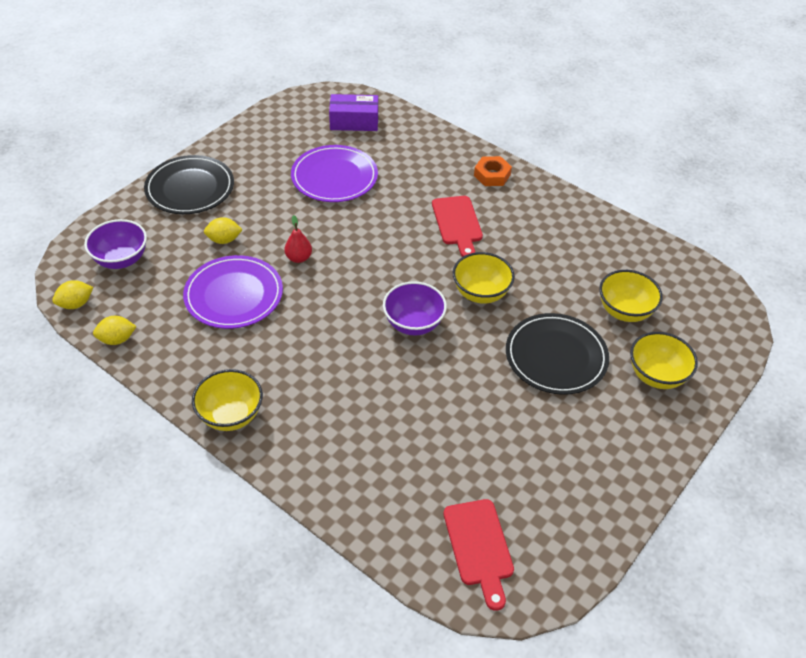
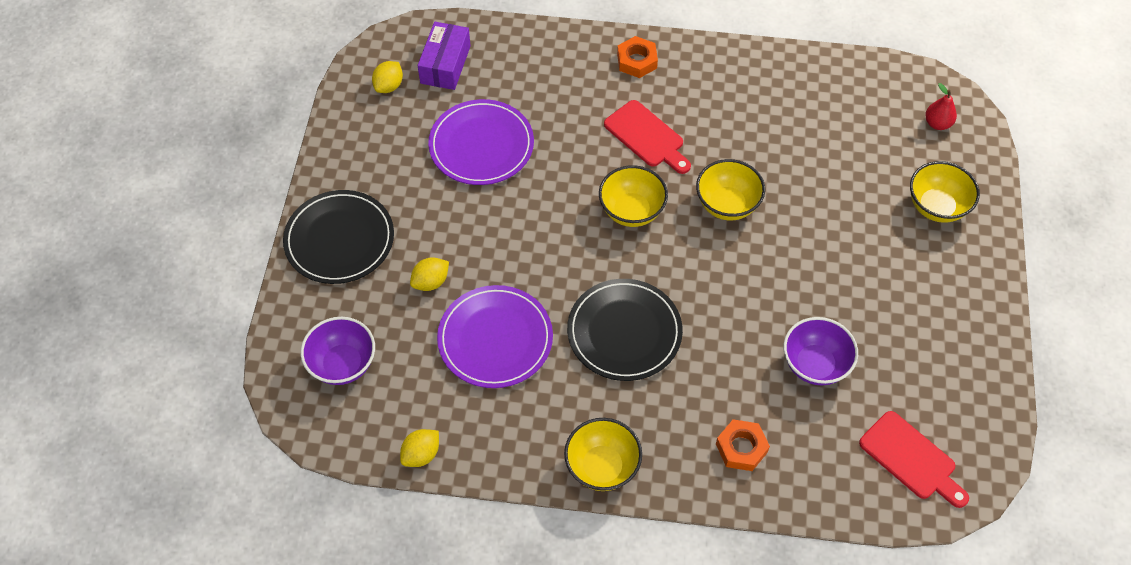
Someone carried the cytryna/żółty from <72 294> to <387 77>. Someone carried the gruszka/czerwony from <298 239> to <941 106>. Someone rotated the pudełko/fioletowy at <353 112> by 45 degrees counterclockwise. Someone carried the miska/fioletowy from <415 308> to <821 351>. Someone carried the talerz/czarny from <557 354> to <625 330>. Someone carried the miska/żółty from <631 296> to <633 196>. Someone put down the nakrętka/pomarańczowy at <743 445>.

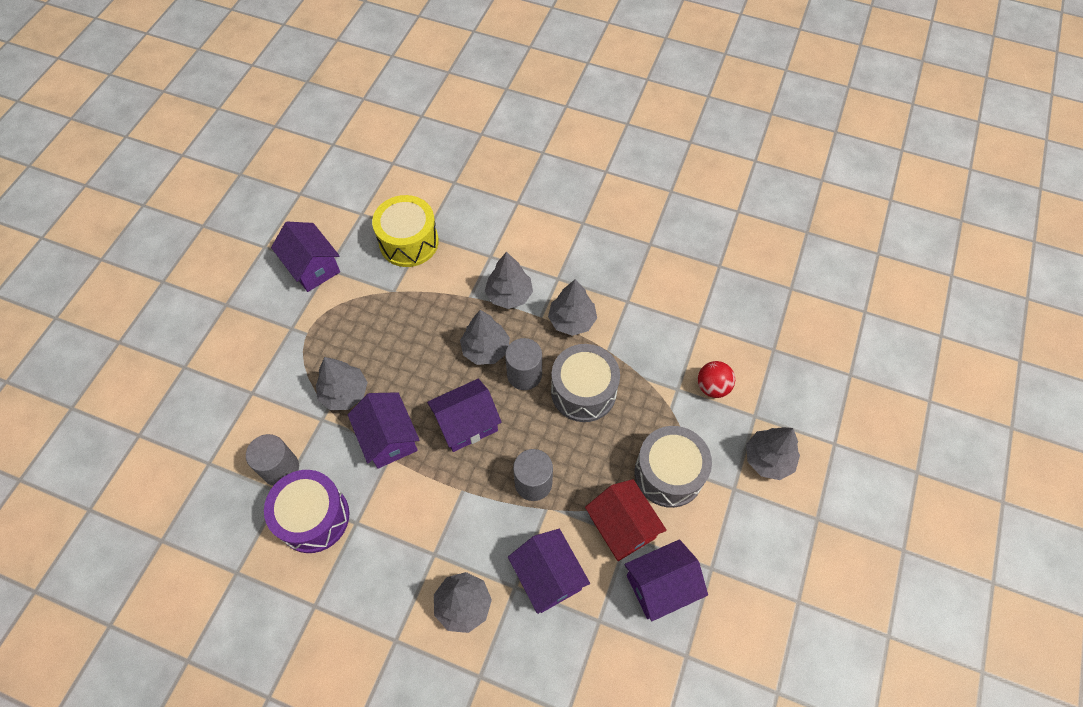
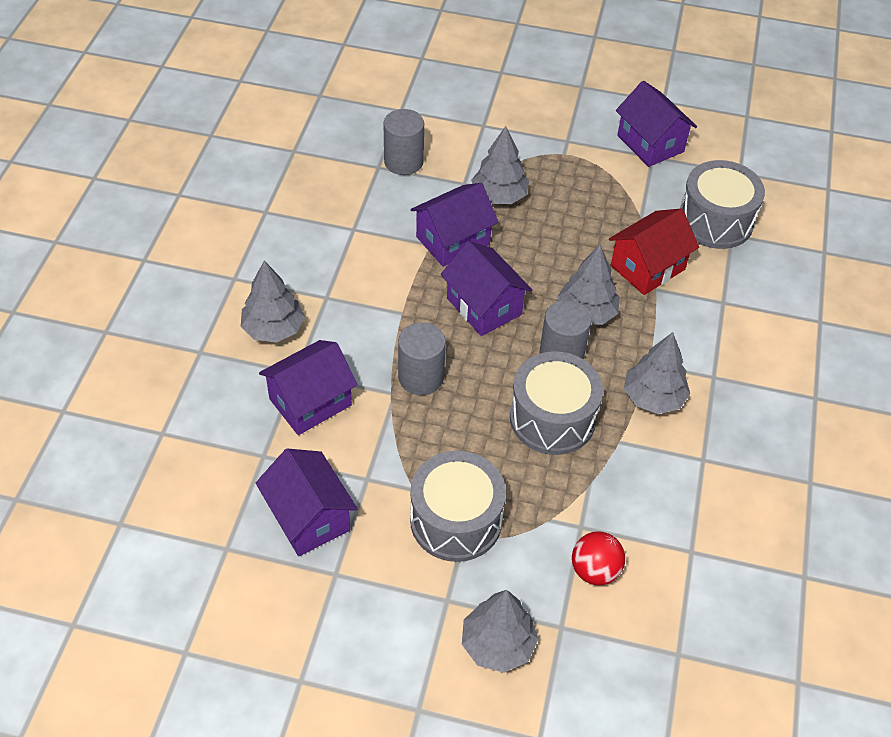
Someone took away the bęben/fioletowy at <306 511>. Someone rotated the domek/fioletowy at <305 257> by 75 degrees counterclockwise. Someone repainted the bęben/żółty at <405 231>, which became the bęben/szary at <722 204>. Someone took away the drzewko/szary at <509 280>. Someone carried the domek/czerwony from <626 520> to <654 251>.

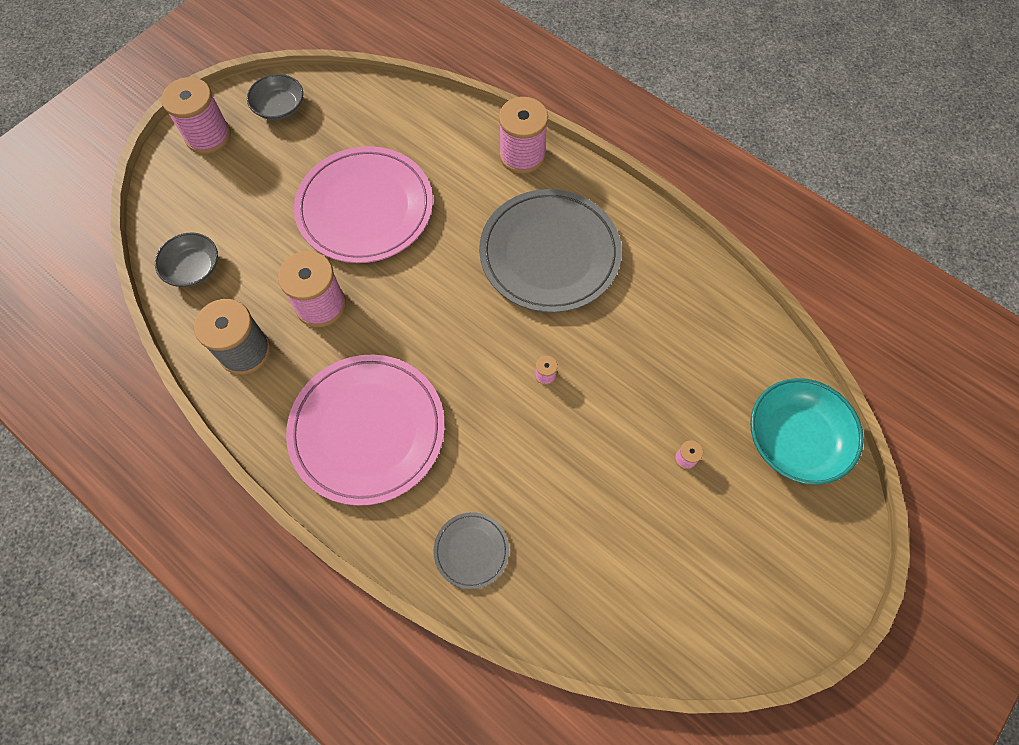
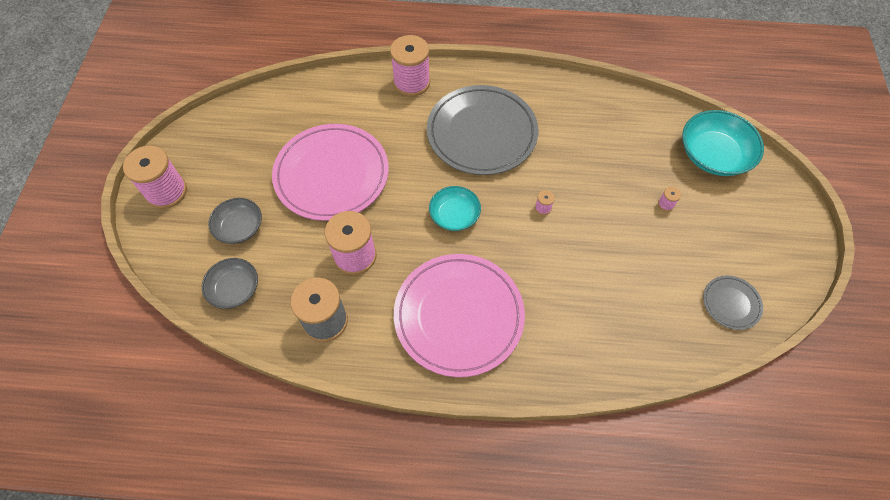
Someone carried the miska/szary from <275 97> to <235 221>. Someone carried the talerz/szary from <471 550> to <733 303>. Someone put down the miska/turkusowy at <455 208>.

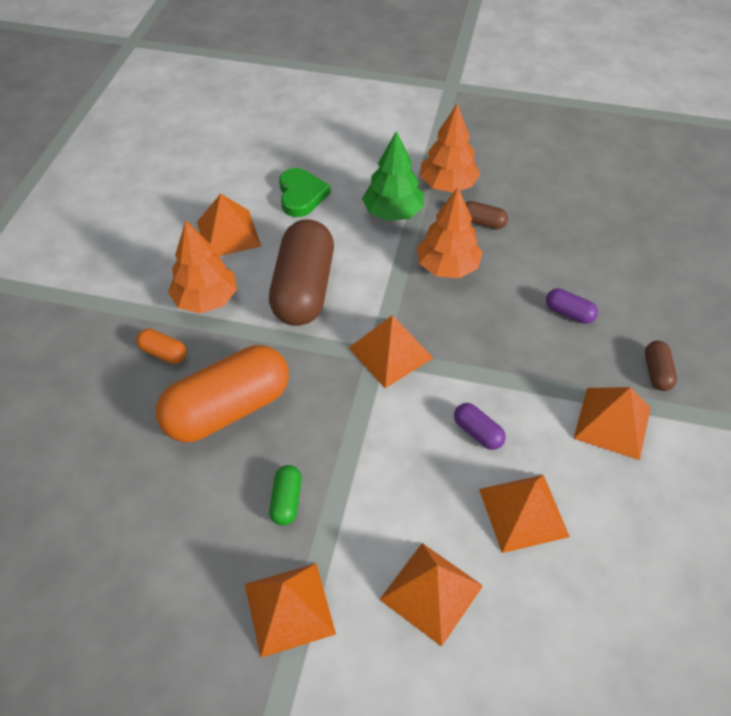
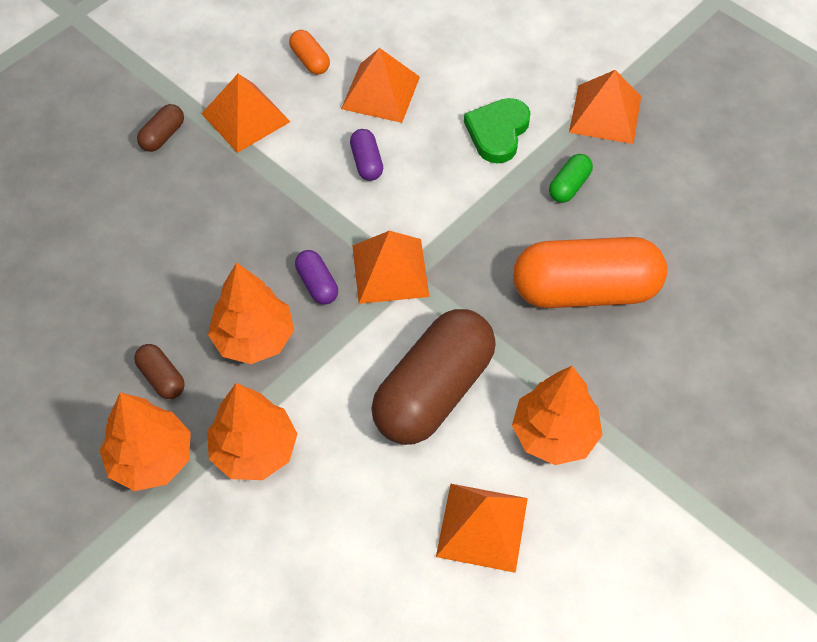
Someone carried the kapsułka/pomarańczowy from <161 346> to <309 52>. Someone carried the serce/zielony from <305 192> to <497 131>. Someone repainted the drzewko/zielony at <392 176>, which became the drzewko/pomarańczowy at <252 431>. Someone took away the piramida/pomarańczowy at <431 595>. Someone carried the kapsułka/fioletowy from <572 306> to <316 277>.

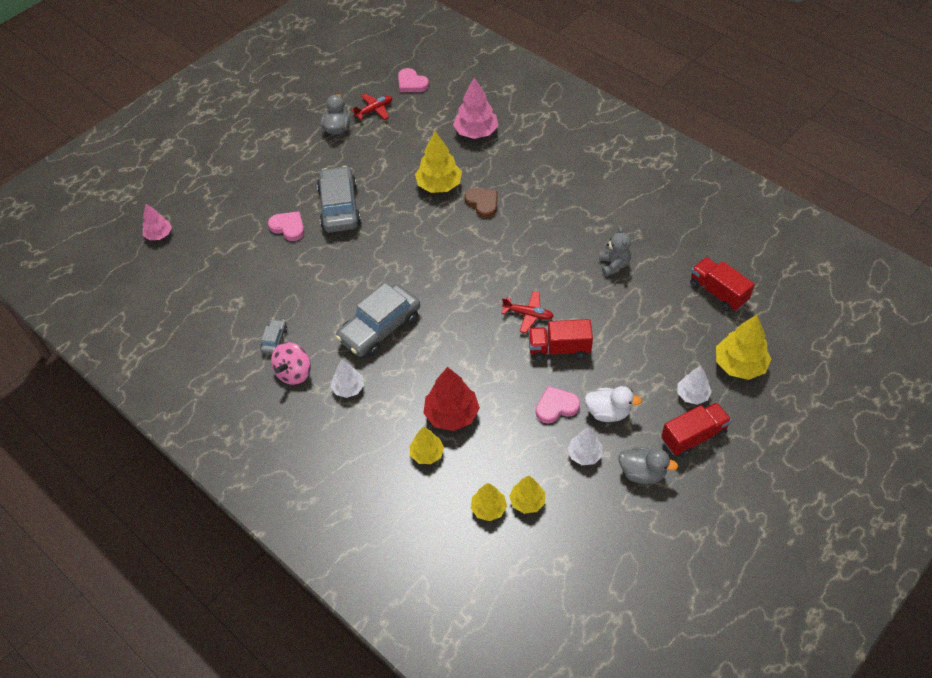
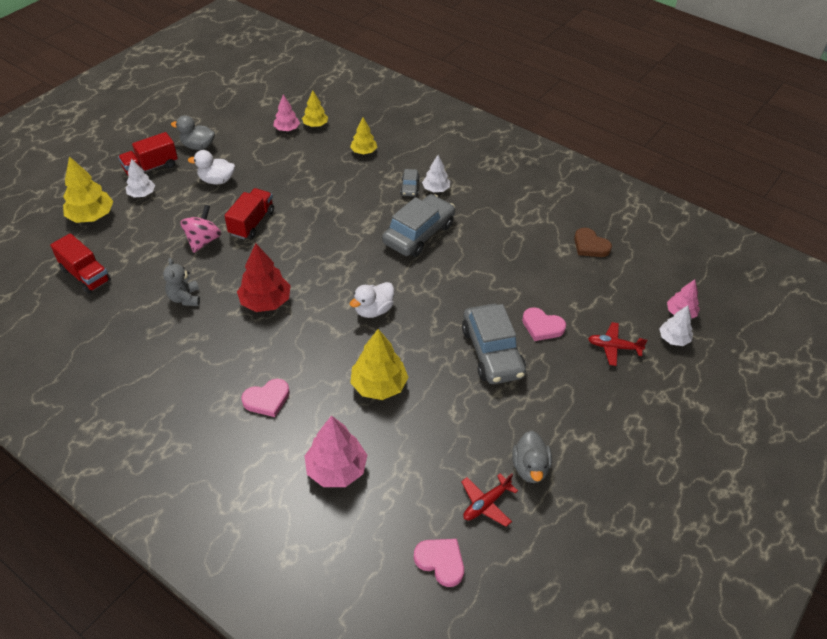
Someone carried the samochód/szary from <273 336> to <410 182>. Someone carried the bączek/różowy from <291 363> to <200 229>. Someone carried the drzewko/czerwony from <451 399> to <264 277>. Someone carried the serce/brązowy from <481 203> to <593 242>. Someone carried the samolot/czerwony from <528 312> to <618 344>. Someone repainted the drzewko/żółty at <527 495>, which became the drzewko/różowy at <286 113>. Someone rotated the ciężarówka/czerwony at <560 340> by 60 degrees counterclockwise. Someone carried the serce/różowy from <558 405> to <265 398>. Someone carried the drzewko/biały from <585 446> to <676 325>. Someone put down the kaczka/biały at <372 300>.

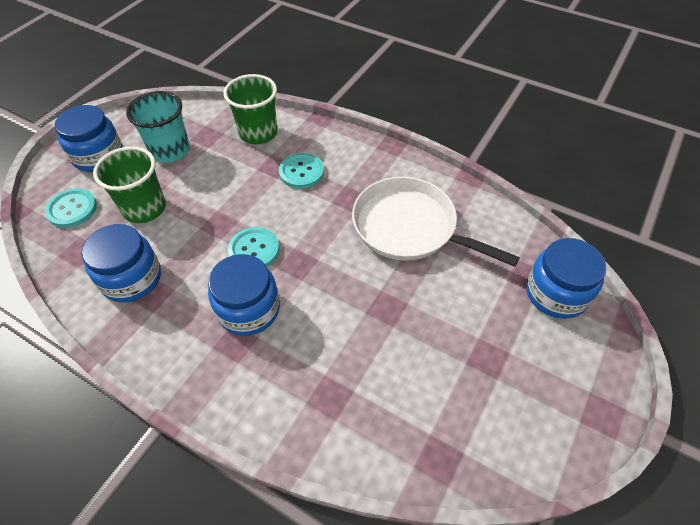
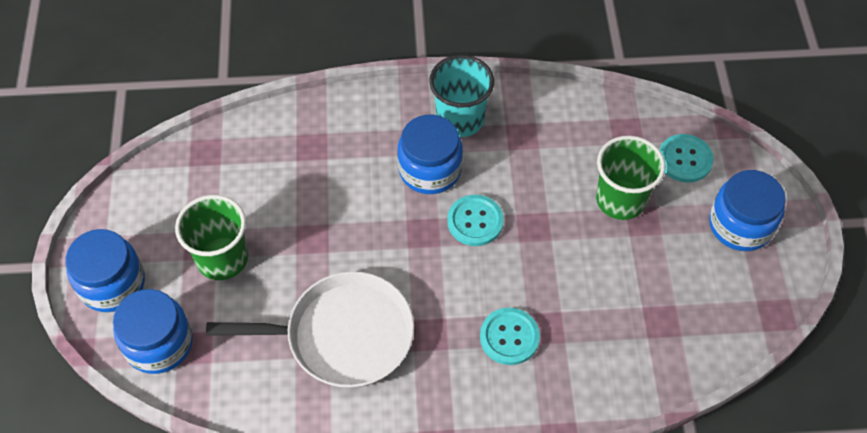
Someone carried the słoik/niebieski from <121 263> to <105 270>. Someone carried the szklanka/turkusowy from <158 127> to <461 96>. Someone carried the szklanka/zielony from <250 109> to <211 237>.

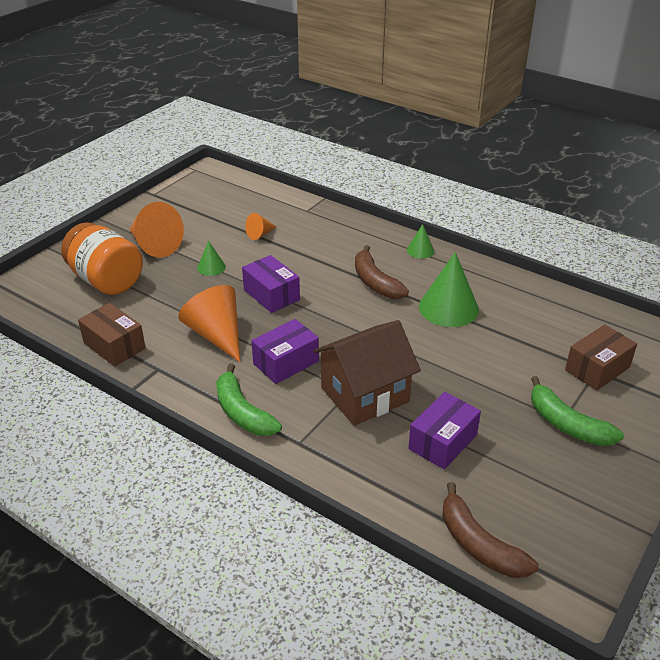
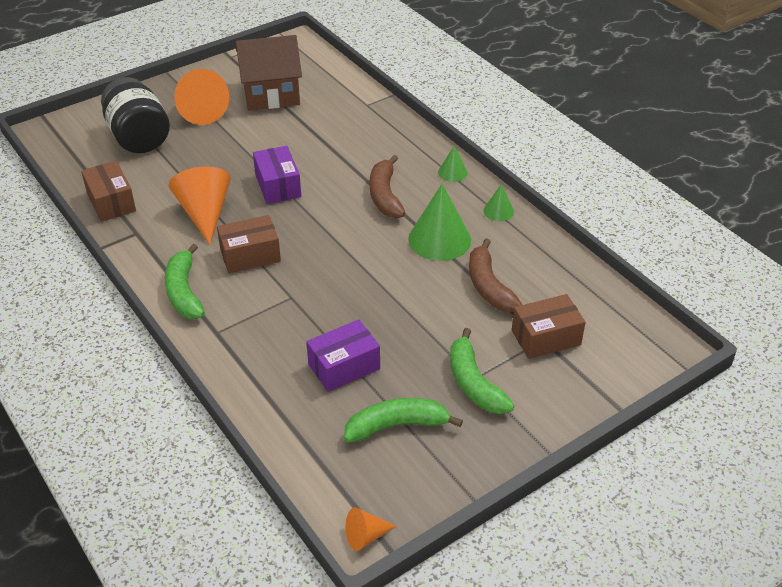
Someone repainted the słoik/pomarańczowy at <102 258>, which became the słoik/czarny at <135 115>. Someone carried the stożek/zielony from <211 258> to <498 202>. Someone carried the stożek/pomarańczowy from <260 226> to <371 529>. Someone repainted the pudełko/fioletowy at <285 351>, which became the pudełko/brązowy at <249 244>. Someone carried the domek/brązowy from <367 373> to <269 72>. Someone carried the banan/brązowy from <490 530> to <495 275>. Someone put down the banan/zielony at <403 420>.

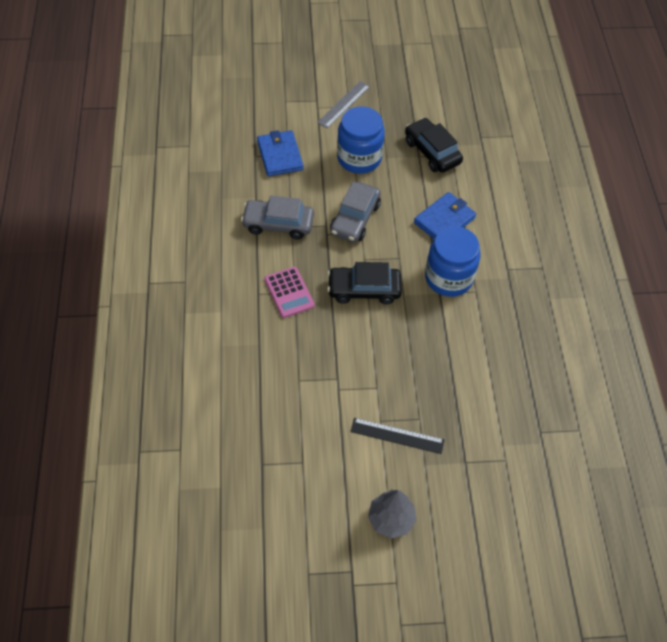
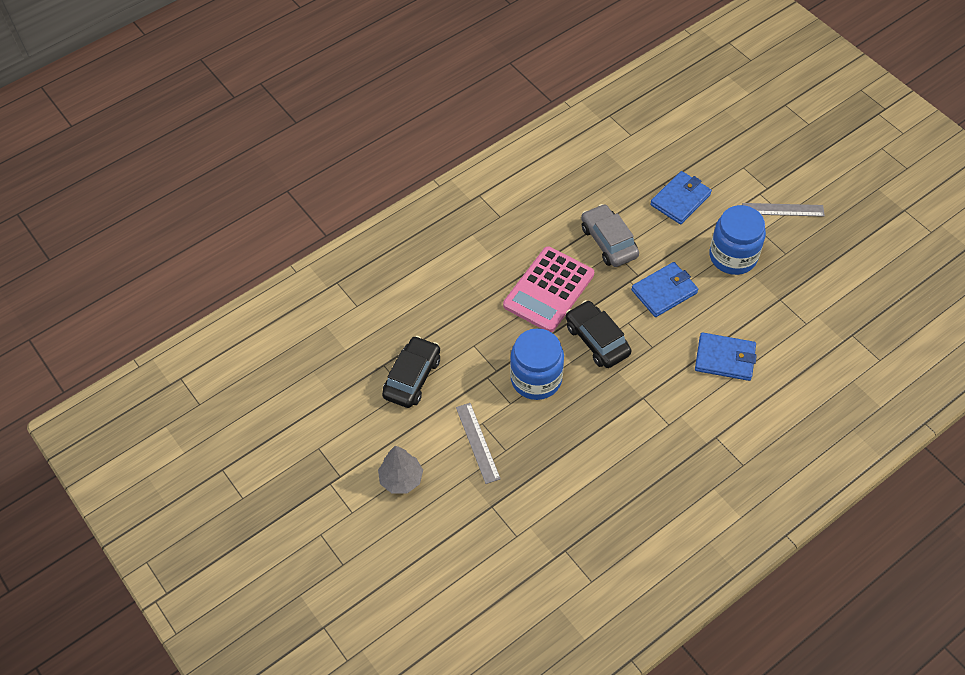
Someone scaled the kalkulator/różowy at <289 292> by 1.67. Someone swapped the samochód/szary at <355 212> for the portfel/niebieski at <664 289>. Someone repainted the linijka/czarny at <397 436>, which became the linijka/szary at <478 443>. Someone carried the samochód/czarny from <434 145> to <411 372>. Someone carried the słoik/niebieski from <453 261> to <537 364>.

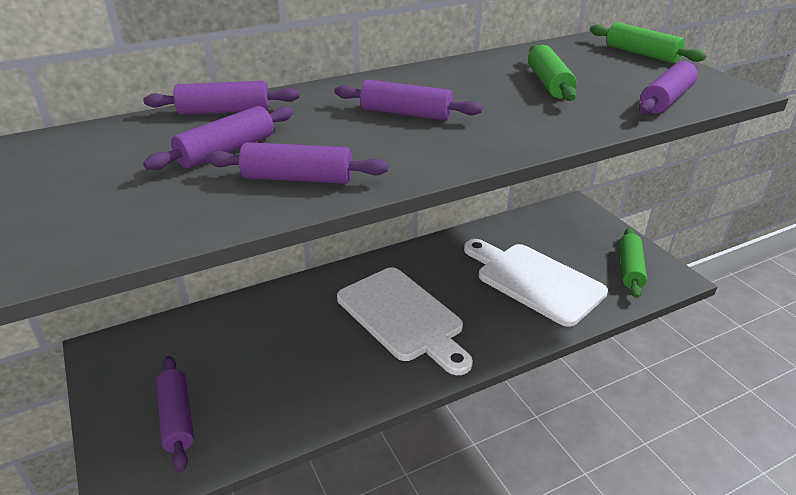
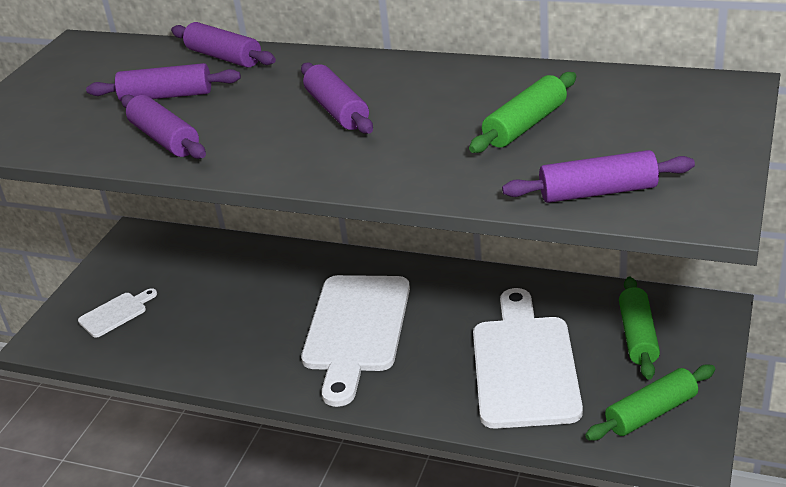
Someone swapped the wałek do ciasta/fioletowy at <175 414> for the deska do krojenia/biały at <117 312>. Someone carried the wałek do ciasta/zielony from <648 42> to <639 328>.

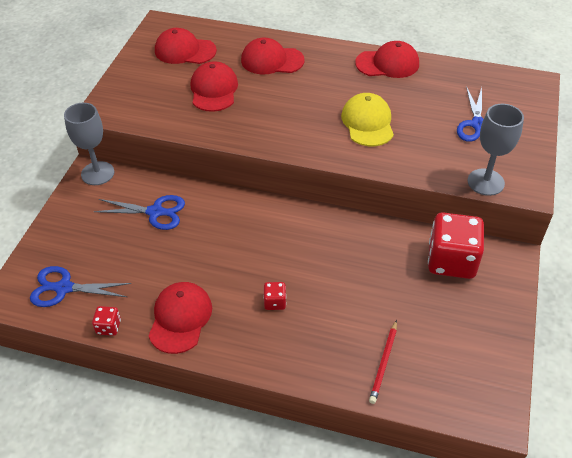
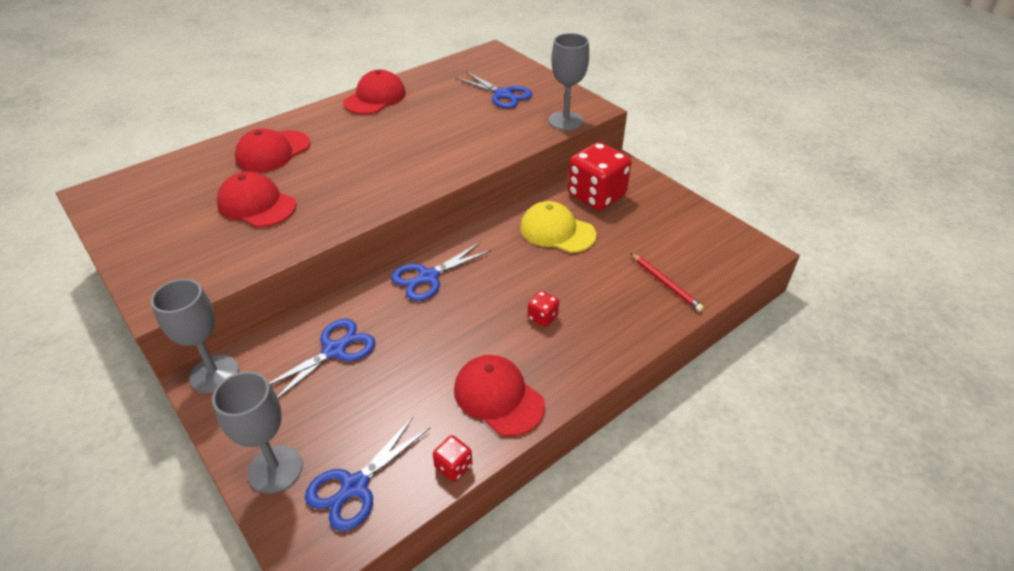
Someone took away the czapka/czerwony at <186 46>. Someone carried the czapka/żółty from <367 119> to <558 227>. Someone put down the kielich/szary at <257 432>. Someone put down the nożyczki/niebieski at <441 271>.

